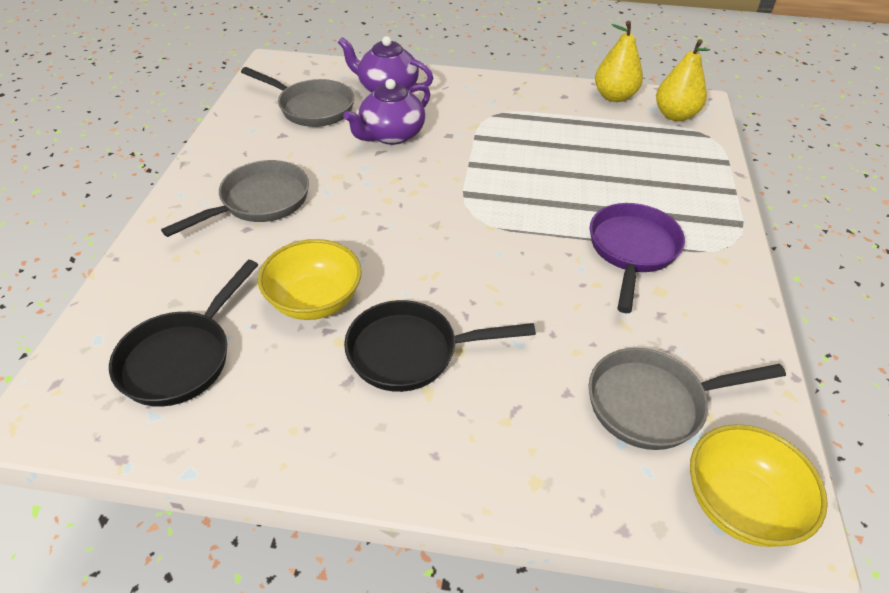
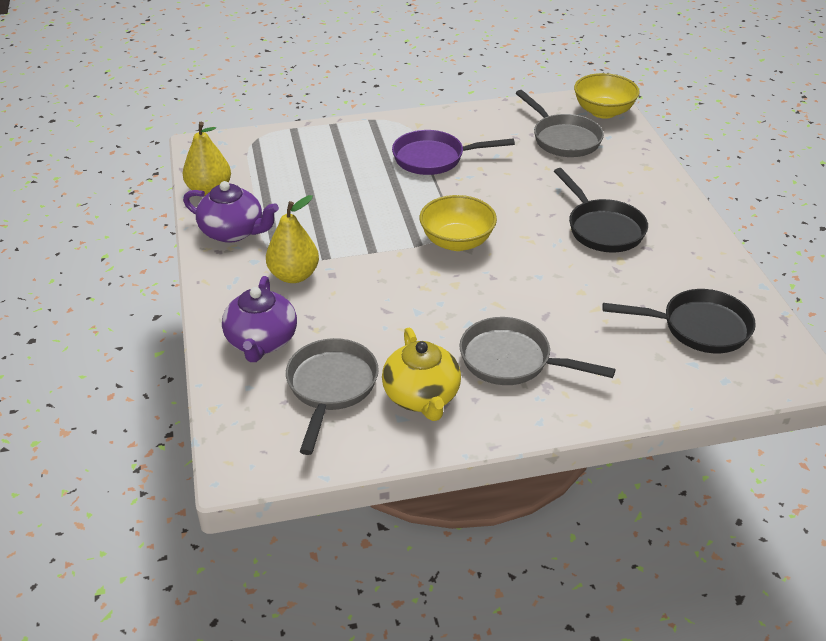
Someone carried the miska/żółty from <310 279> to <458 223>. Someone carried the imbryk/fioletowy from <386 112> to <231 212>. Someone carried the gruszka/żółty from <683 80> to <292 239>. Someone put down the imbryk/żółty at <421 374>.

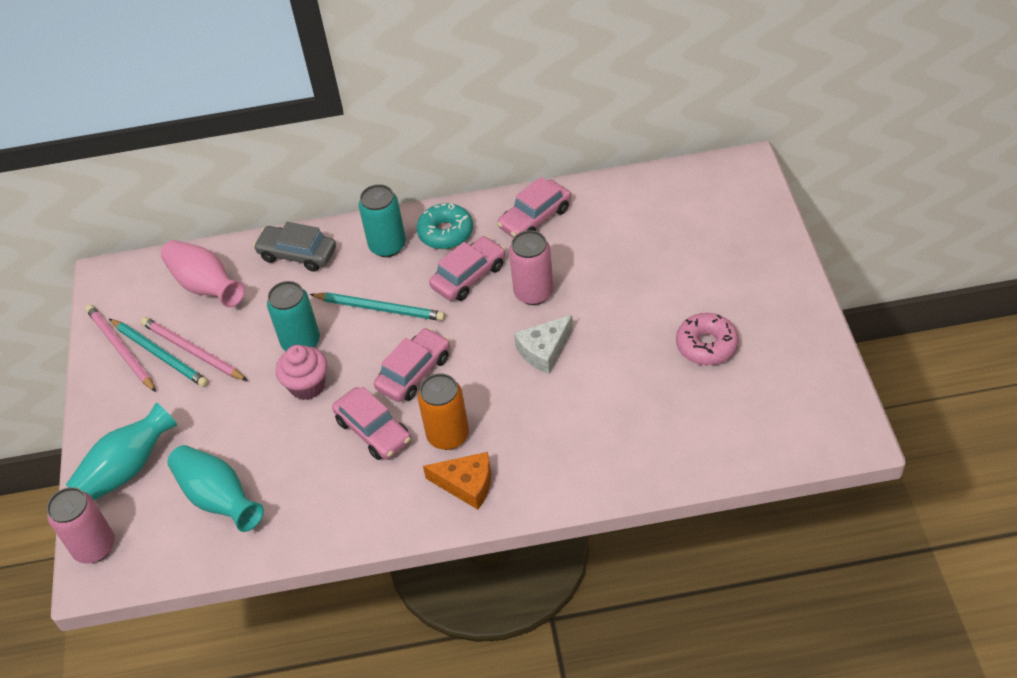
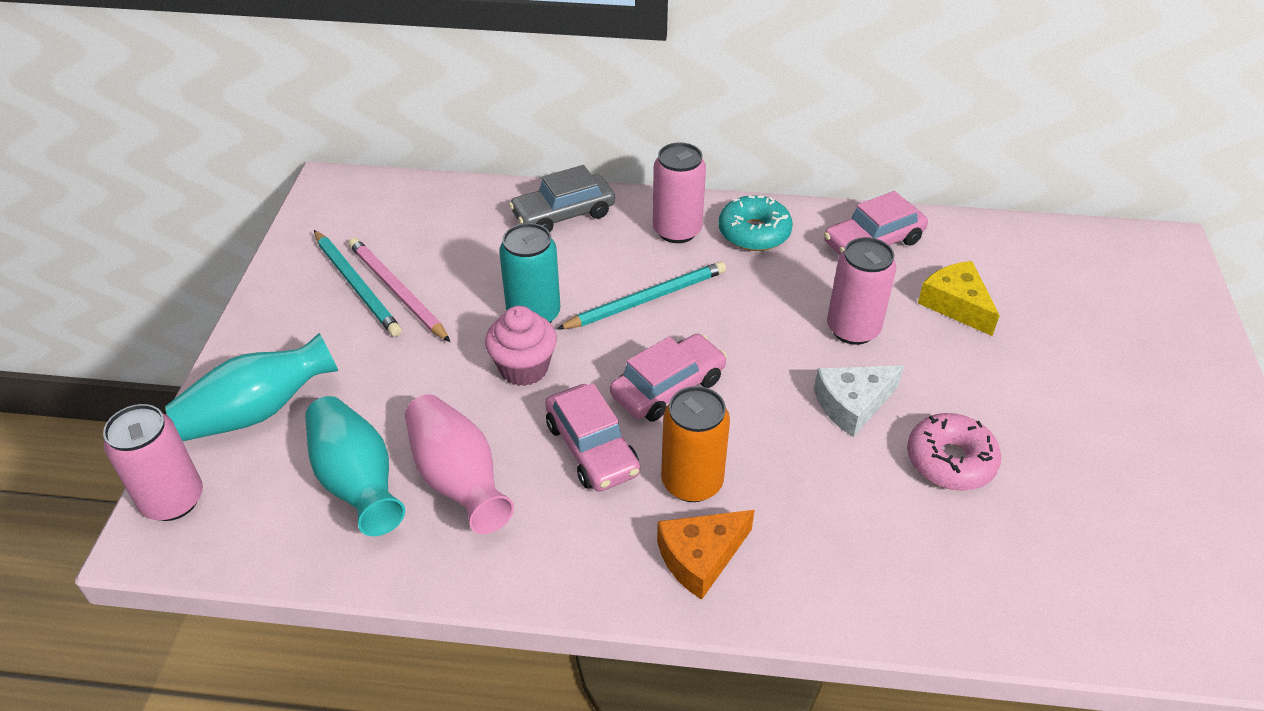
Someone took away the ołówek/różowy at <121 348>. Someone carried the wazon/różowy from <203 273> to <459 464>. Someone rotated the samochód/szary at <294 247> by 60 degrees counterclockwise. Someone rotated the ołówek/turkusowy at <377 306> by 60 degrees counterclockwise. Someone repainted the puszka/turkusowy at <382 220>, which became the puszka/różowy at <679 192>. Someone rotated the ser/pomarańczowy at <457 481> by 120 degrees clockwise. Someone took away the samochód/różowy at <467 268>. Someone carried the donut/różowy from <707 339> to <954 452>. Someone put down the ser/żółty at <959 298>.

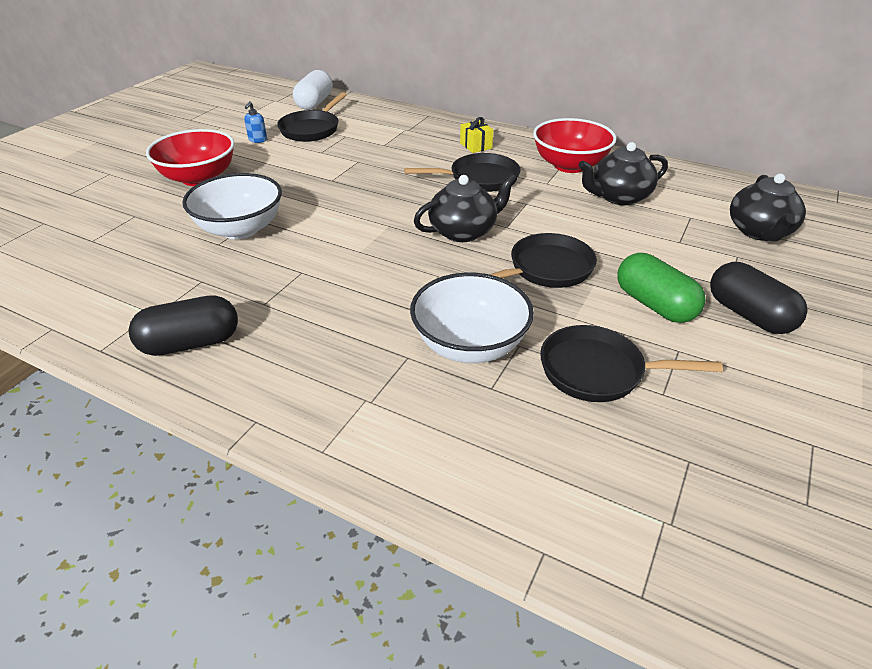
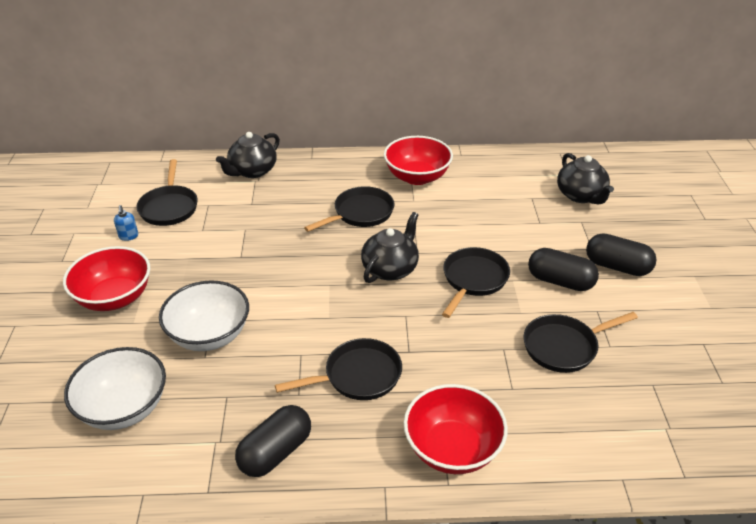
Someone took away the kapsułka/biały at <313 90>. Someone carried the miska/biały from <472 318> to <115 388>. Someone took away the prezent/żółty at <476 135>. Someone carried the imbryk/czarny from <623 173> to <248 155>. Someone repainted the kapsułka/zielony at <661 288>, which became the kapsułka/czarny at <563 269>. Someone put down the patelnia/czarny at <338 369>. Someone put down the miska/czerwony at <456 429>.

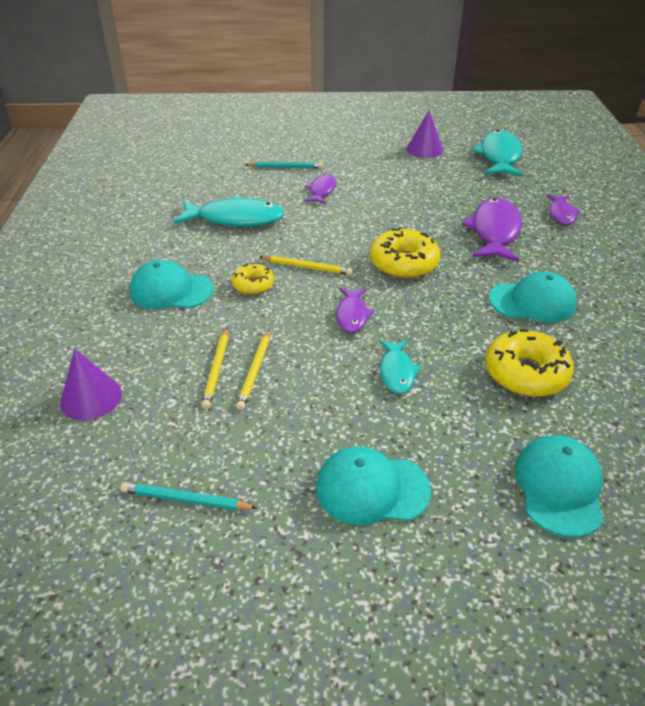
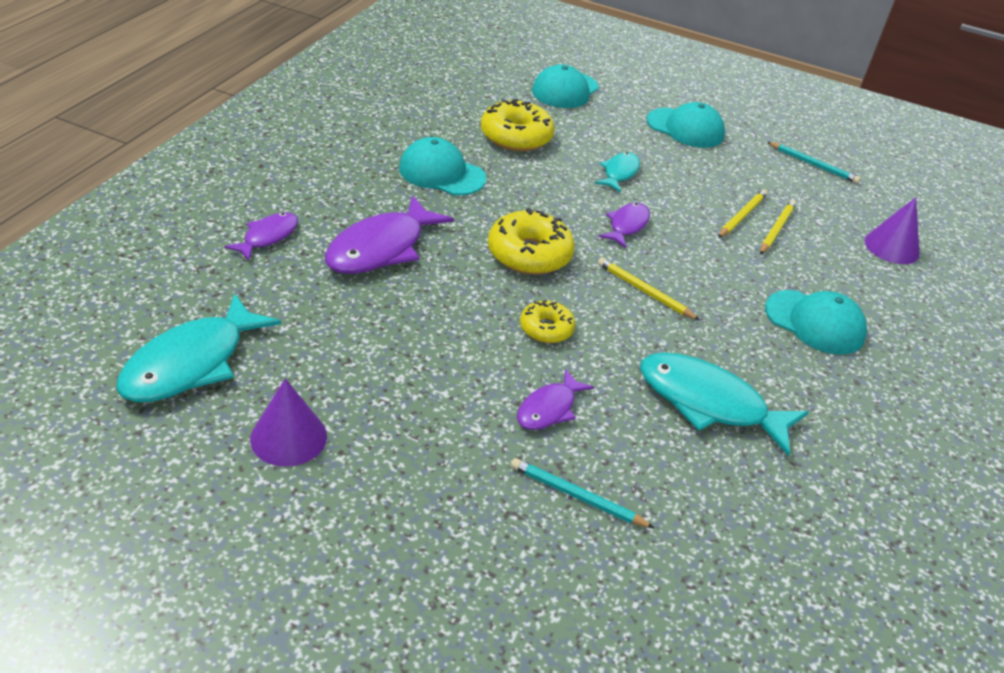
Someone carried the donut/żółty from <252 279> to <547 321>.

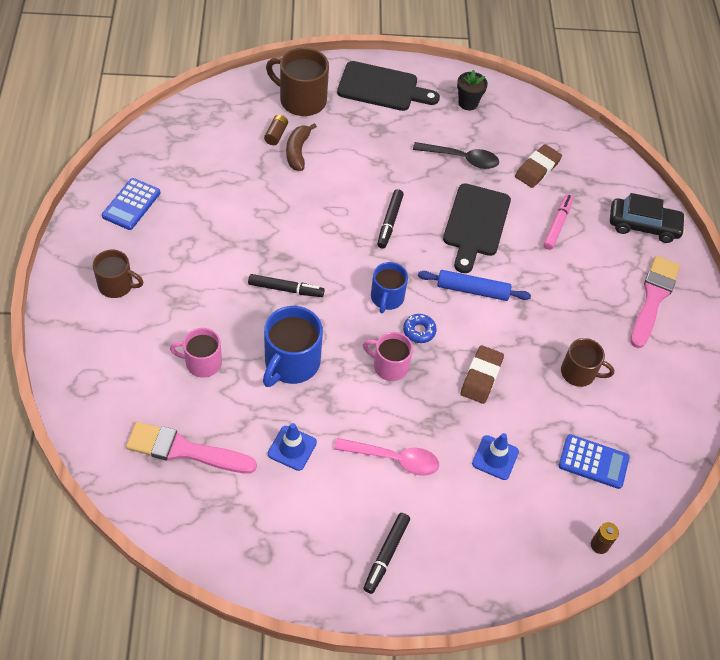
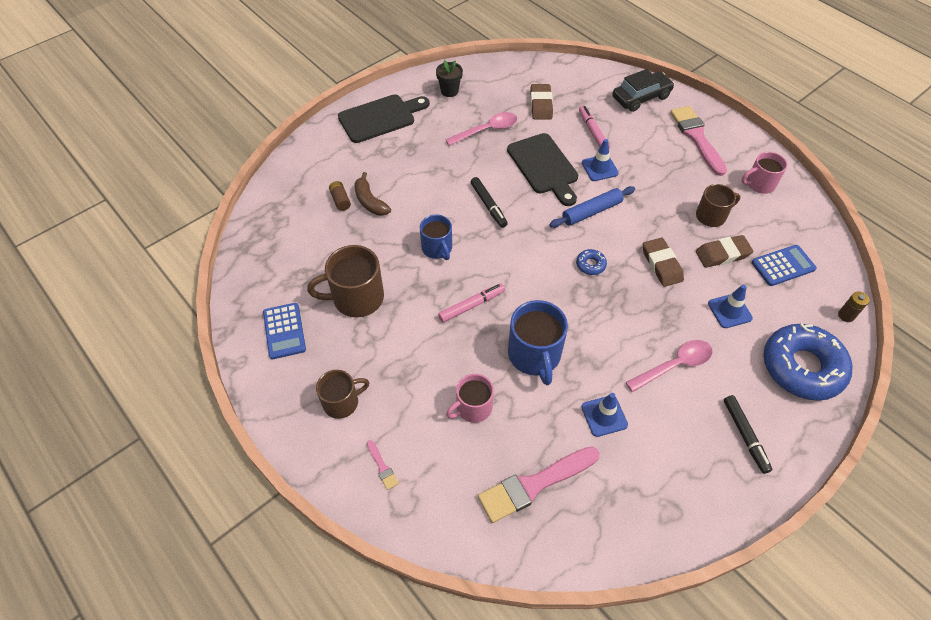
Someone repainted the flamaster/czarny at <286 285>, which became the flamaster/różowy at <471 302>. Someone carried the kubek/brązowy from <297 82> to <345 281>. Someone carried the kubek/różowy from <388 356> to <764 173>. Someone carried the kubek/niebieski from <389 287> to <436 237>. Someone repainted the łyżka/czarny at <456 155>, which became the łyżka/różowy at <481 129>. Someone put down the pędzel/różowy at <383 465>. Someone put down the pachołek/niebieski at <600 160>. Someone put down the gumka do mazania/brązowy at <724 251>. Someone put down the donut/niebieski at <808 362>.

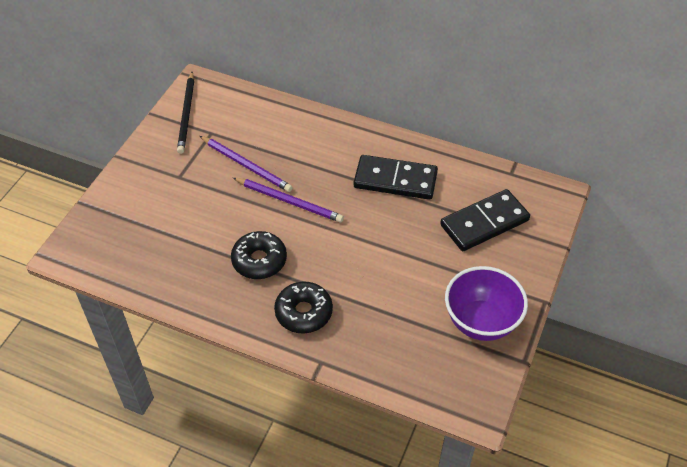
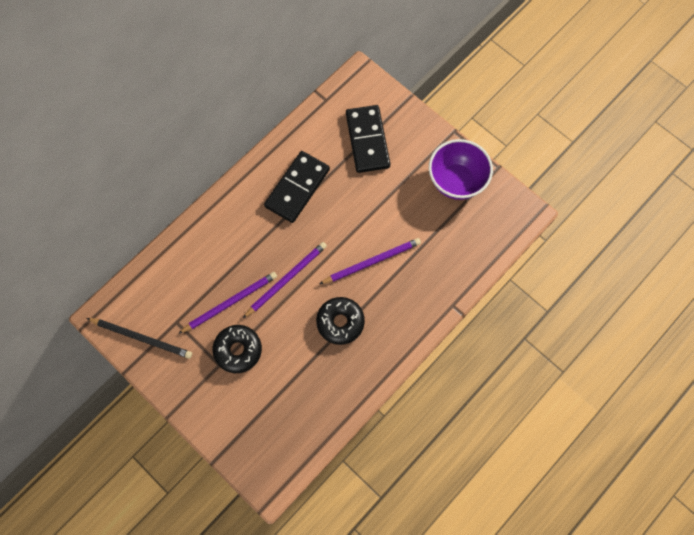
Someone carried the donut/czarny from <303 308> to <237 349>. Someone put down the ołówek/fioletowy at <370 261>.

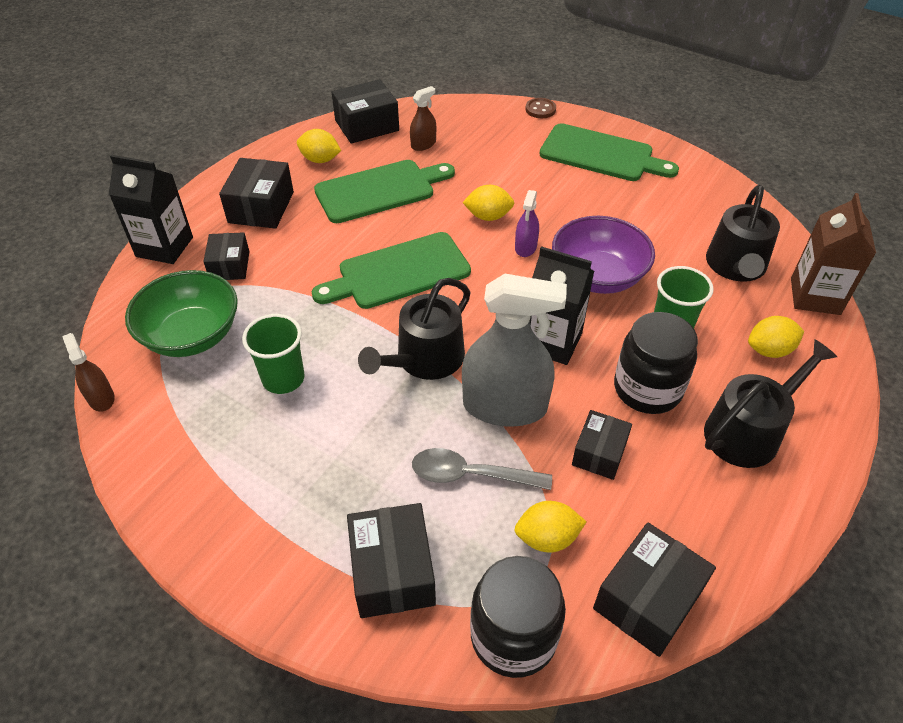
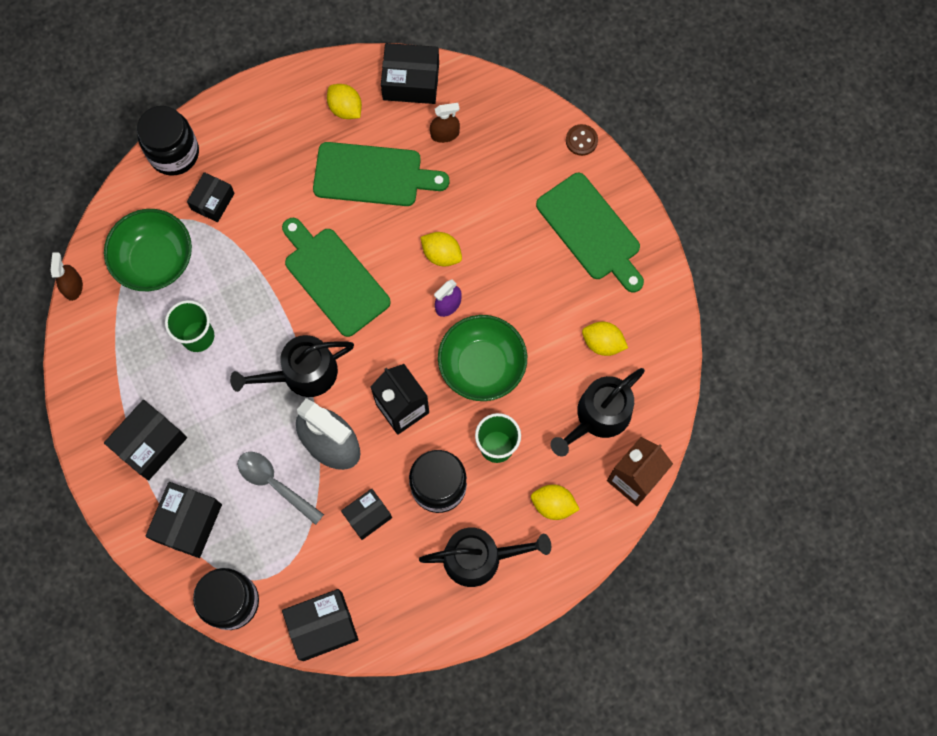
Someone swapped the karton mleka/czarny at <151 209> for the słoik/czarny at <168 141>. Someone carried the pudełko/czarny from <256 193> to <145 440>. Someone rotated the deska do krojenia/zielony at <391 270> by 45 degrees clockwise. Someone carried the cytryna/żółty from <550 527> to <605 339>. Someone repainted the miska/fioletowy at <603 255>, which became the miska/zielony at <482 358>.

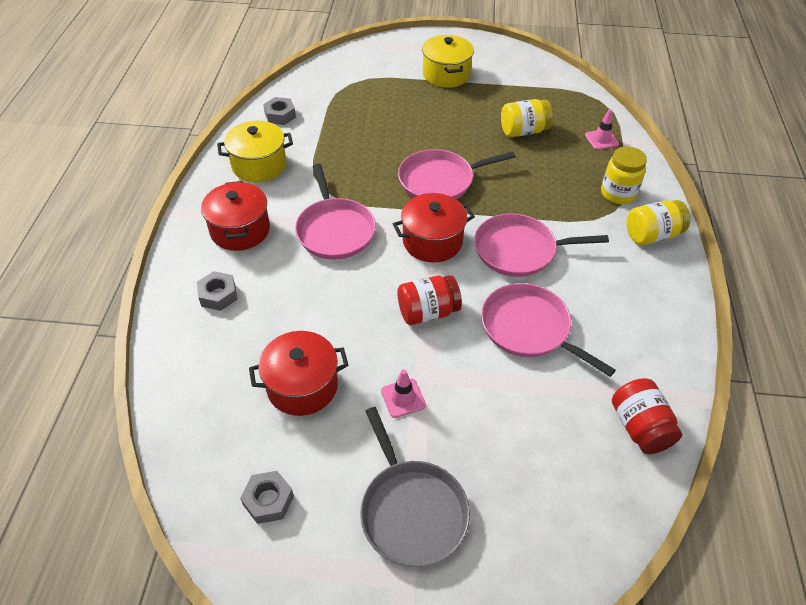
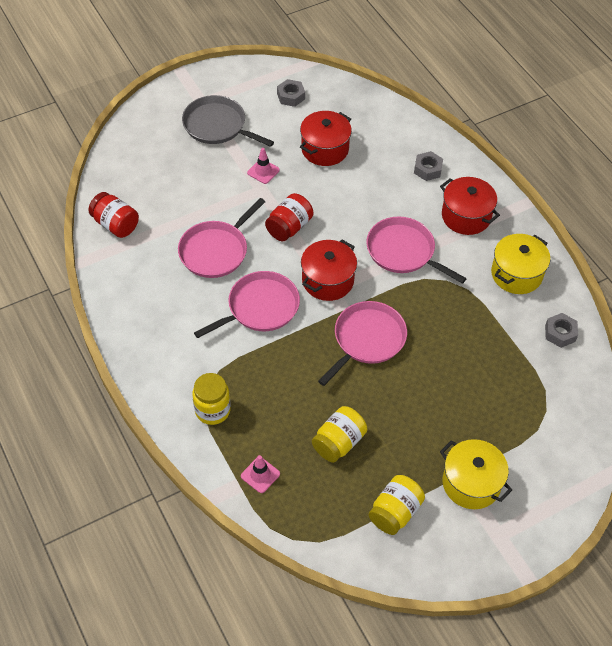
Someone rotated the patelnia/różowy at <548 330> by 120 degrees clockwise. Someone carried the słoik/żółty from <658 222> to <397 505>.

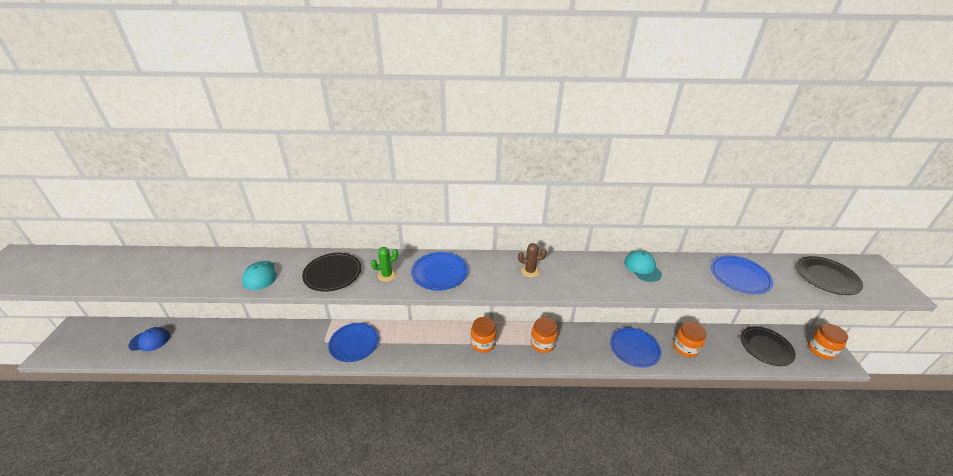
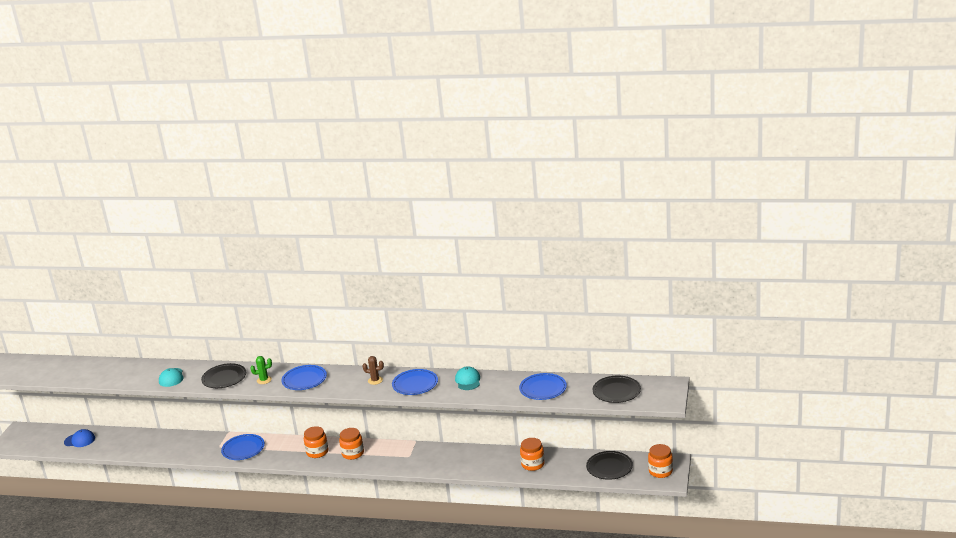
Someone carried the słoik/pomarańczowy from <544 335> to <316 442>. Someone carried the talerz/niebieski from <635 348> to <415 382>.

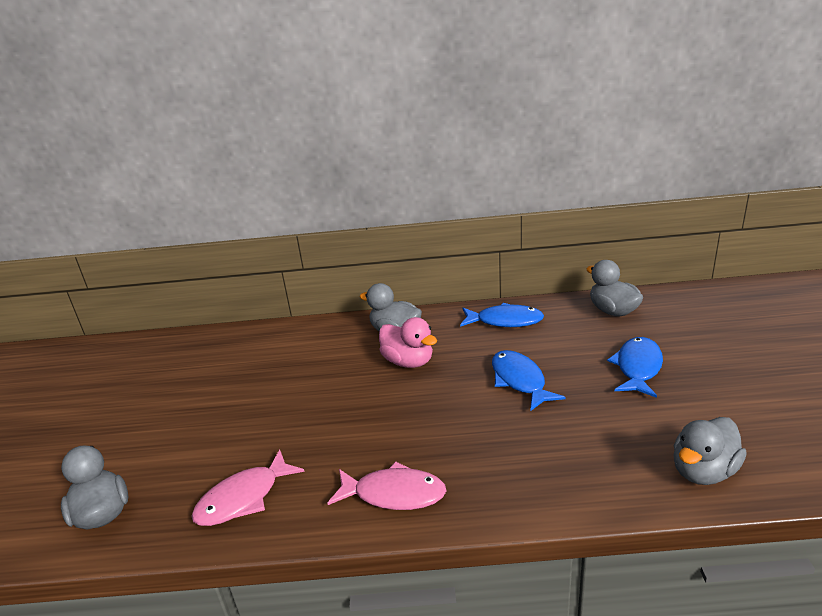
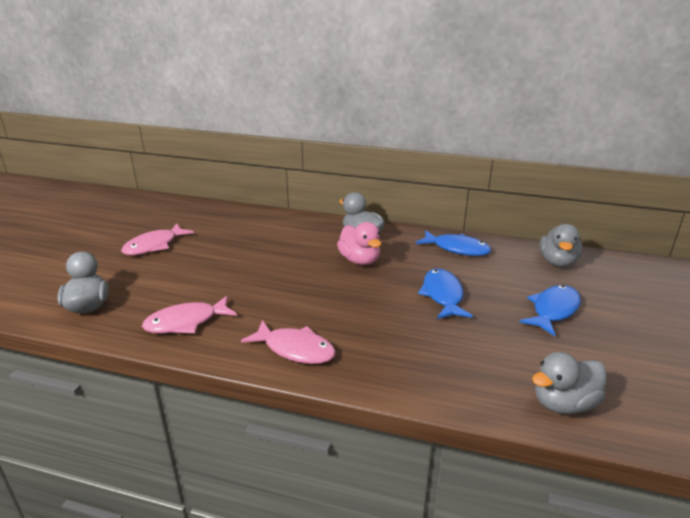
Someone rotated the kaczka/szary at <614 288> by 150 degrees counterclockwise. Someone put down the ryba/różowy at <157 239>.

